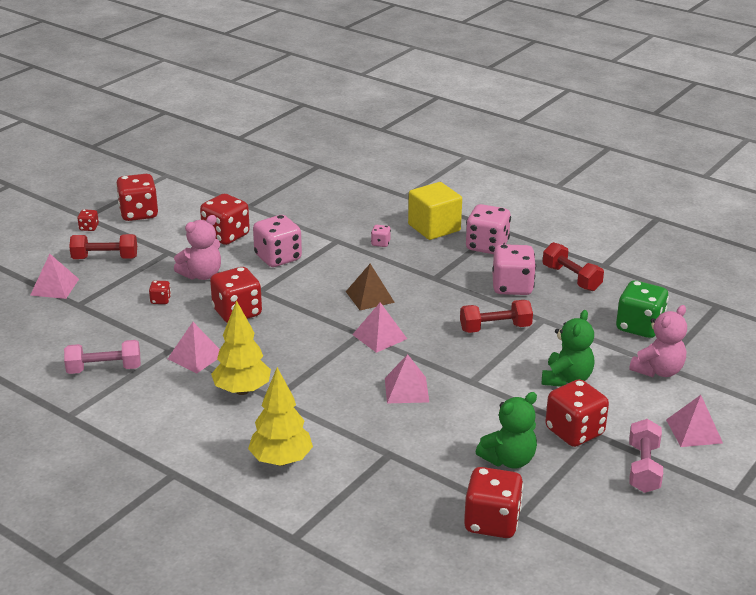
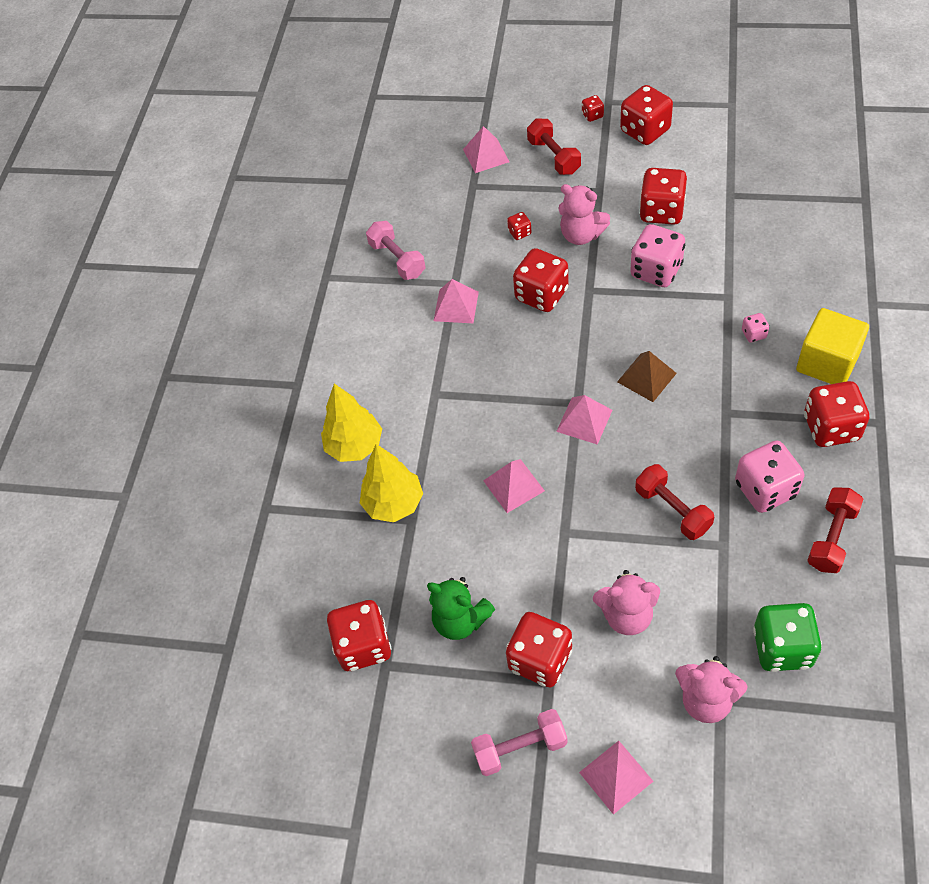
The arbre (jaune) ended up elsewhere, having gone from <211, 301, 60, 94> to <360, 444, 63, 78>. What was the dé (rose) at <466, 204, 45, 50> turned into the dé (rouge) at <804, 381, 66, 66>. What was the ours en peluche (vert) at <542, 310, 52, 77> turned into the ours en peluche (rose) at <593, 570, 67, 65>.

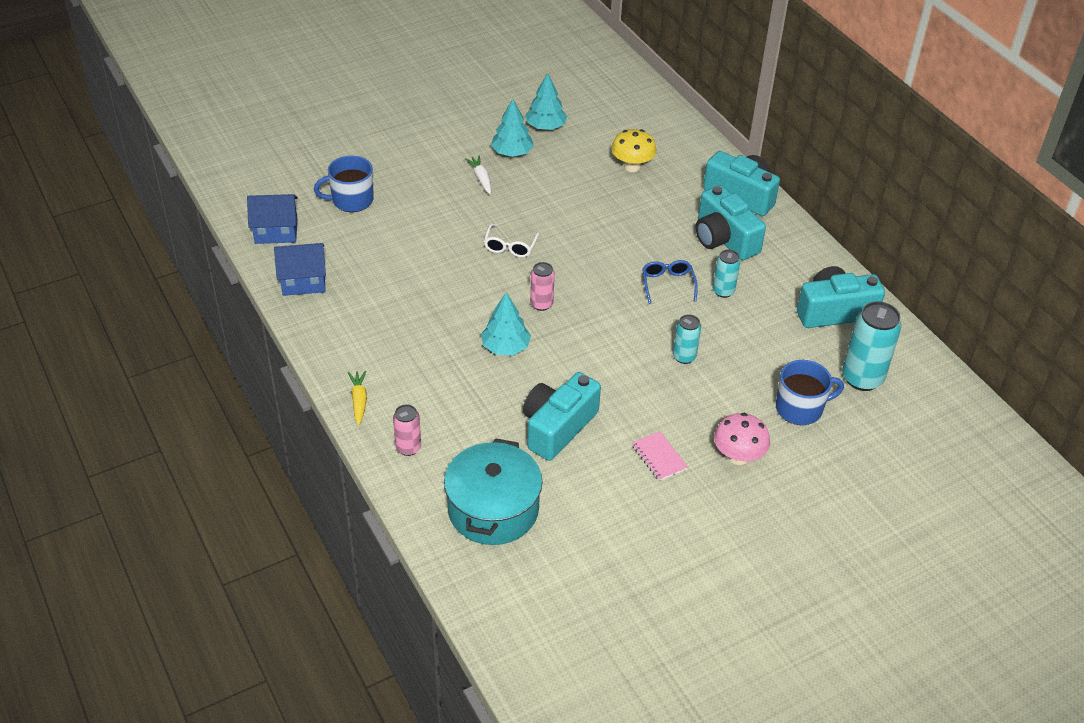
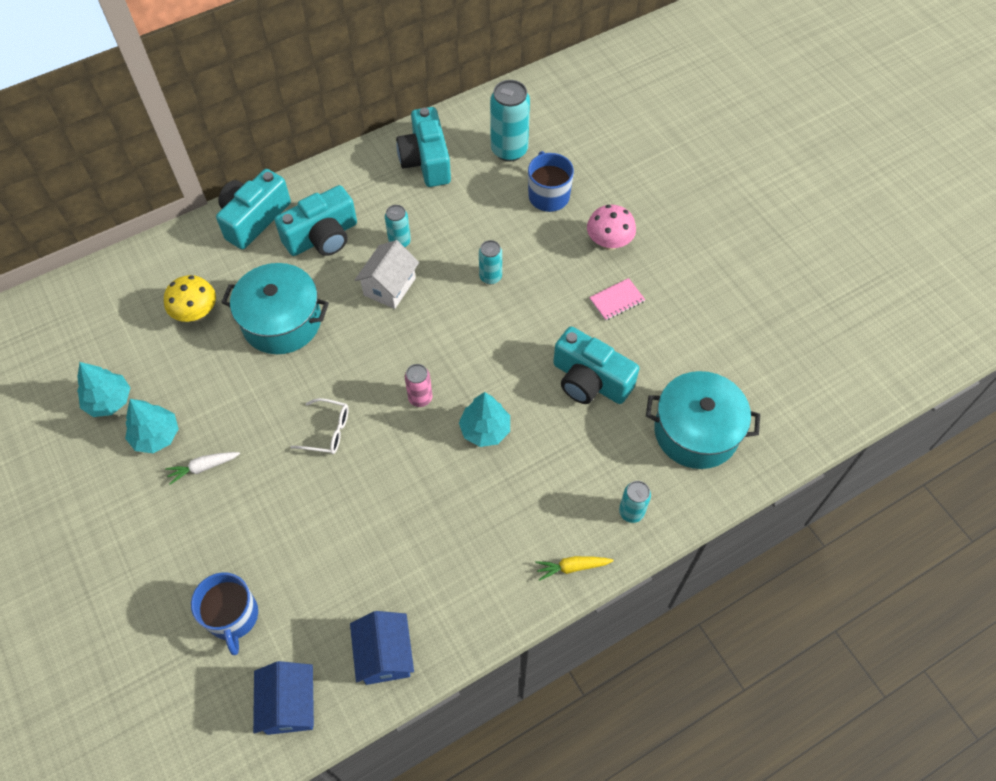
The second view gained the marmite (turquoise) at <221, 263, 108, 91>. Where the lunettes (bleu) stood at <642, 260, 56, 44>, the maison (blanc) came to stand at <355, 240, 64, 69>. What was the canette (rose) at <393, 404, 28, 52> turned into the canette (turquoise) at <619, 481, 32, 42>.

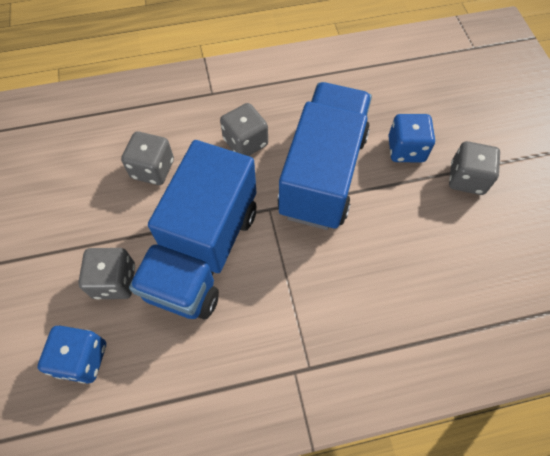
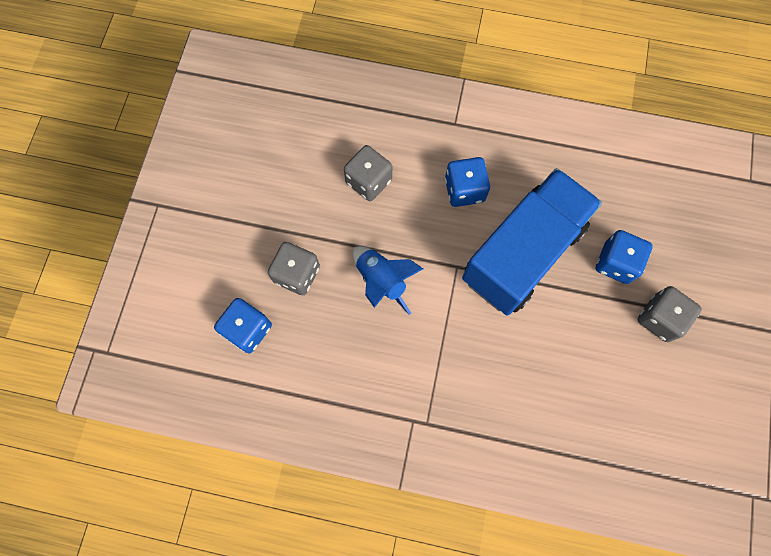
Where the camion (bleu) stood at <129, 140, 127, 179>, the fusée (bleu) came to stand at <353, 246, 70, 69>. What was the dé (gris) at <220, 103, 48, 53> turned into the dé (bleu) at <445, 157, 45, 50>.

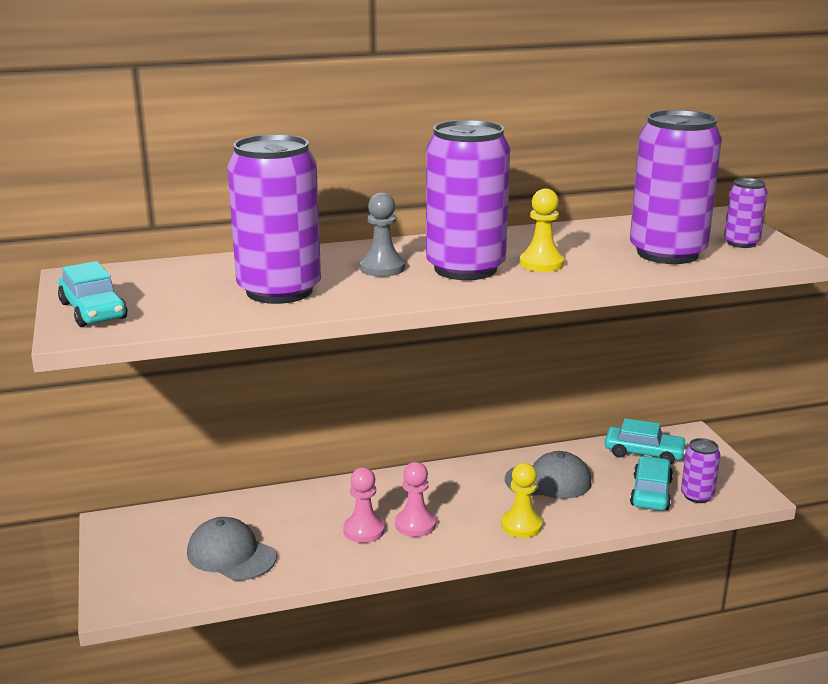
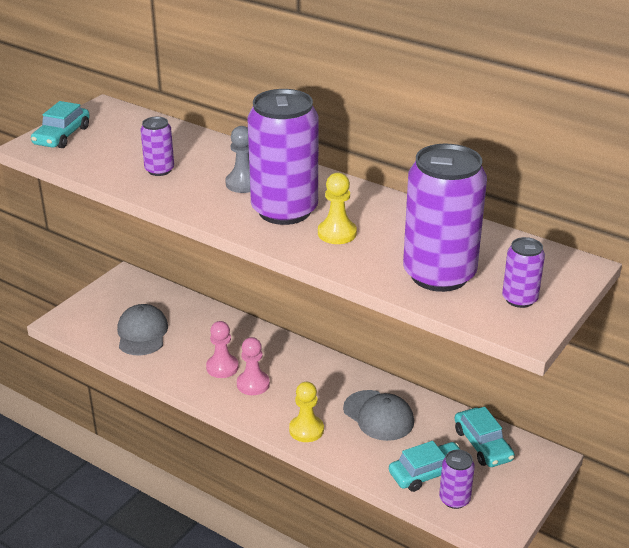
The size of the canette (violet) at <227, 134, 94, 170> changed by a factor of 0.47.

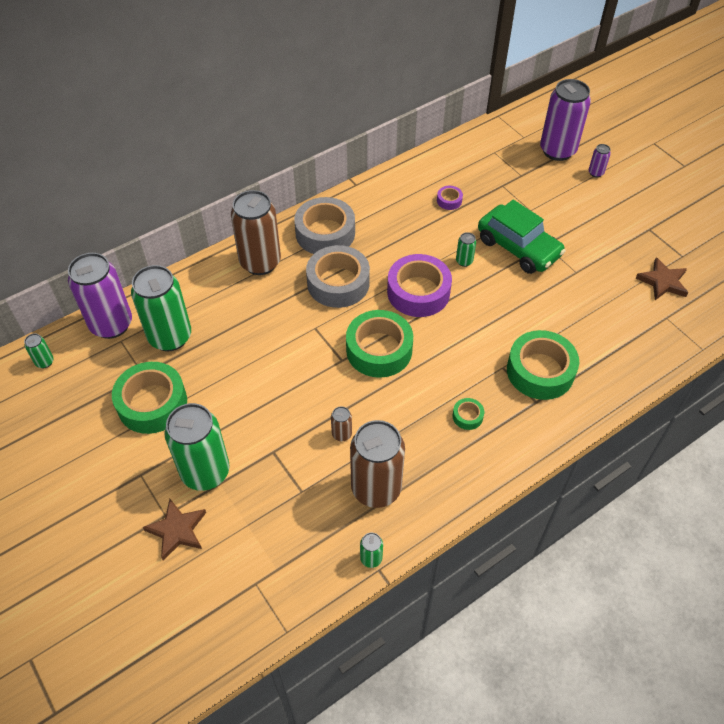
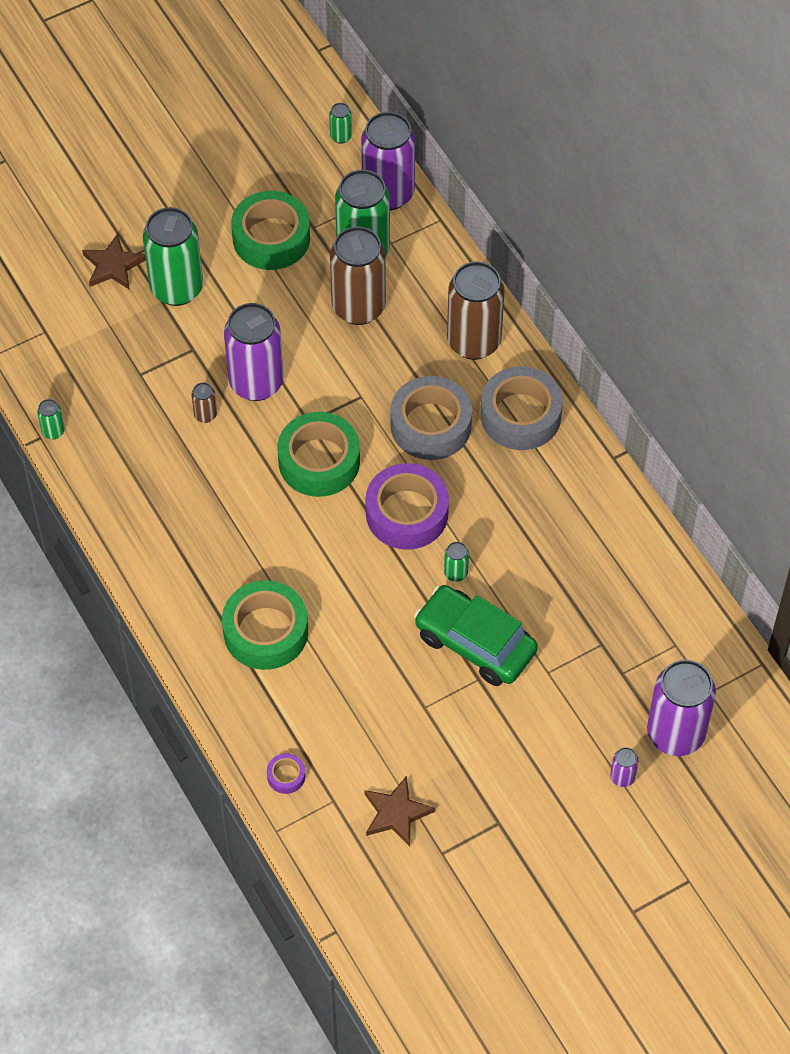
The second view lost the ruban adhésif (vert) at <453, 398, 31, 32>. The second view gained the canette (violet) at <224, 303, 59, 98>. The canette (marron) ended up elsewhere, having gone from <350, 420, 55, 88> to <330, 227, 56, 98>. The ruban adhésif (violet) ended up elsewhere, having gone from <437, 186, 26, 24> to <267, 753, 39, 41>. The voiture (vert) at <478, 200, 88, 74> ended up facing another way, 75 degrees clockwise from before.

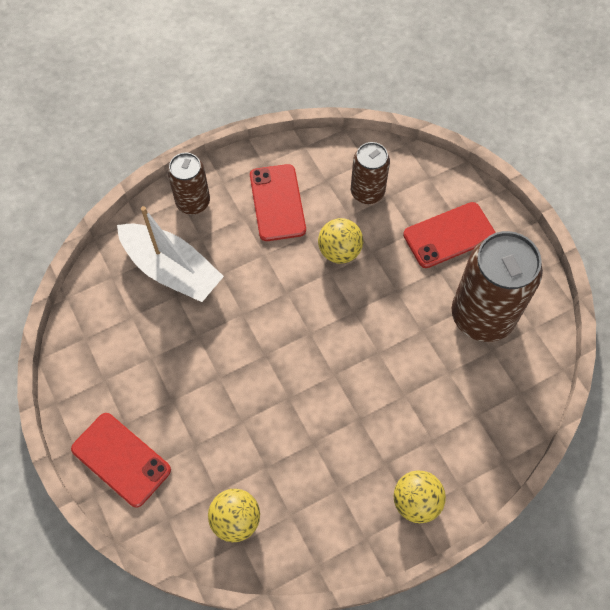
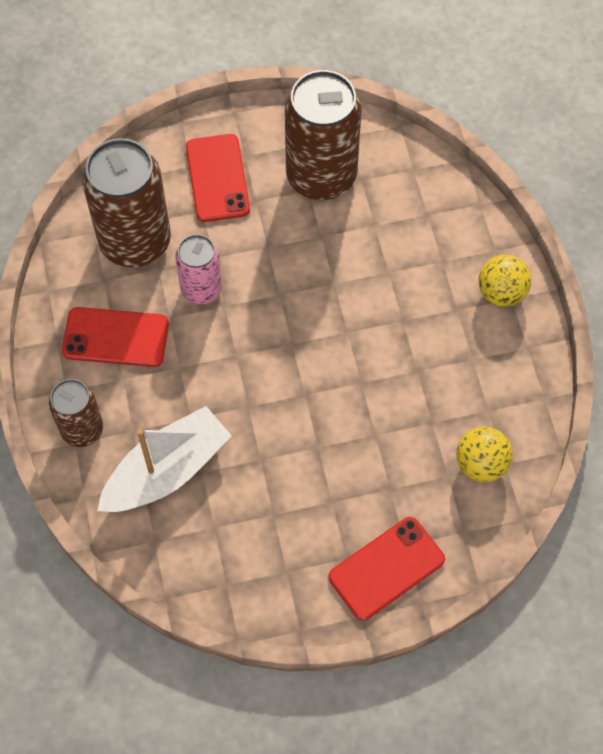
Where the balle (jaune) stood at <318, 218, 45, 46>, the canette (rose) came to stand at <175, 234, 47, 70>. The size of the canette (marron) at <351, 142, 39, 62> changed by a factor of 1.77.

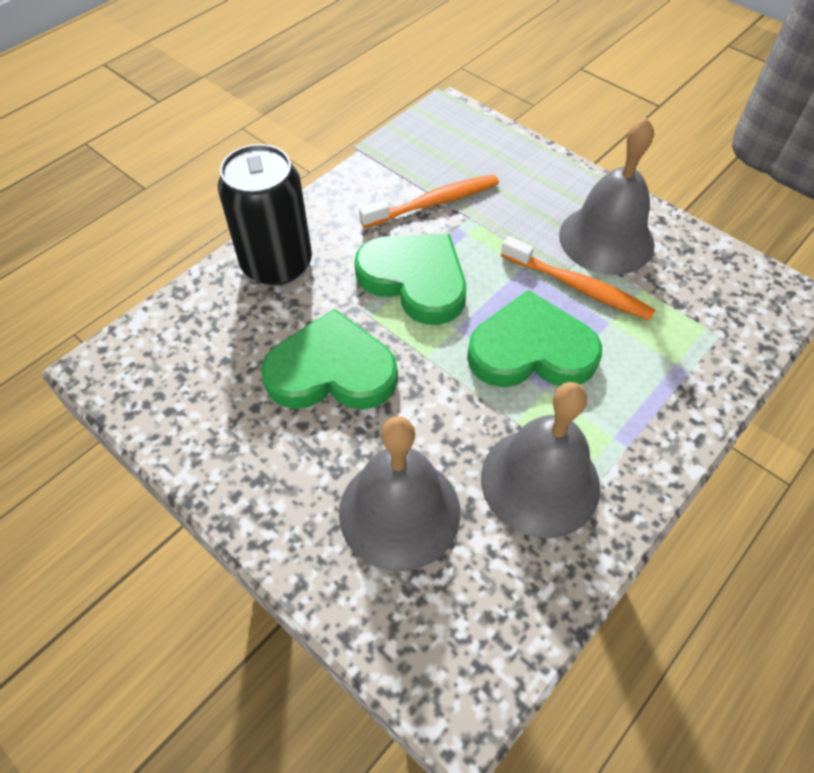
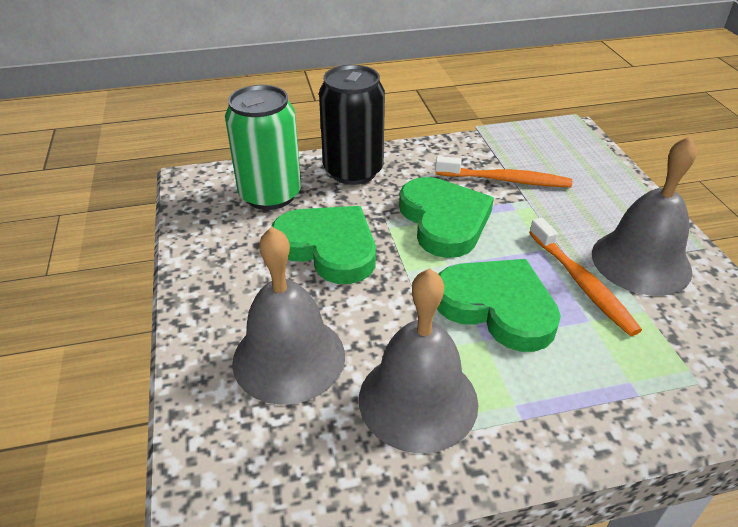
The second view gained the canette (vert) at <225, 85, 76, 125>.

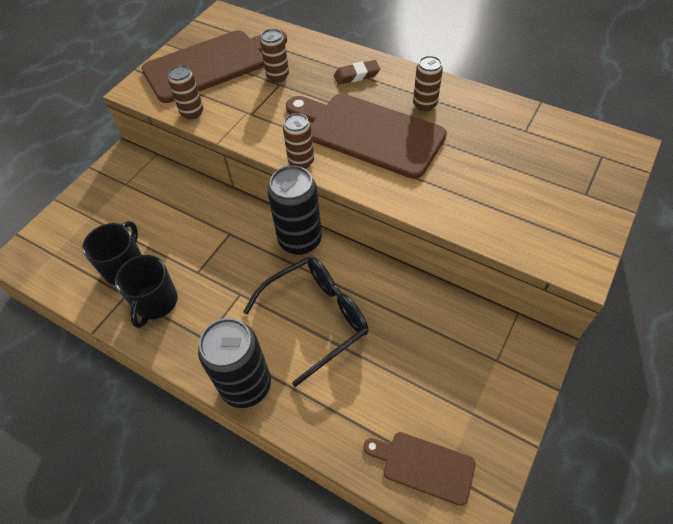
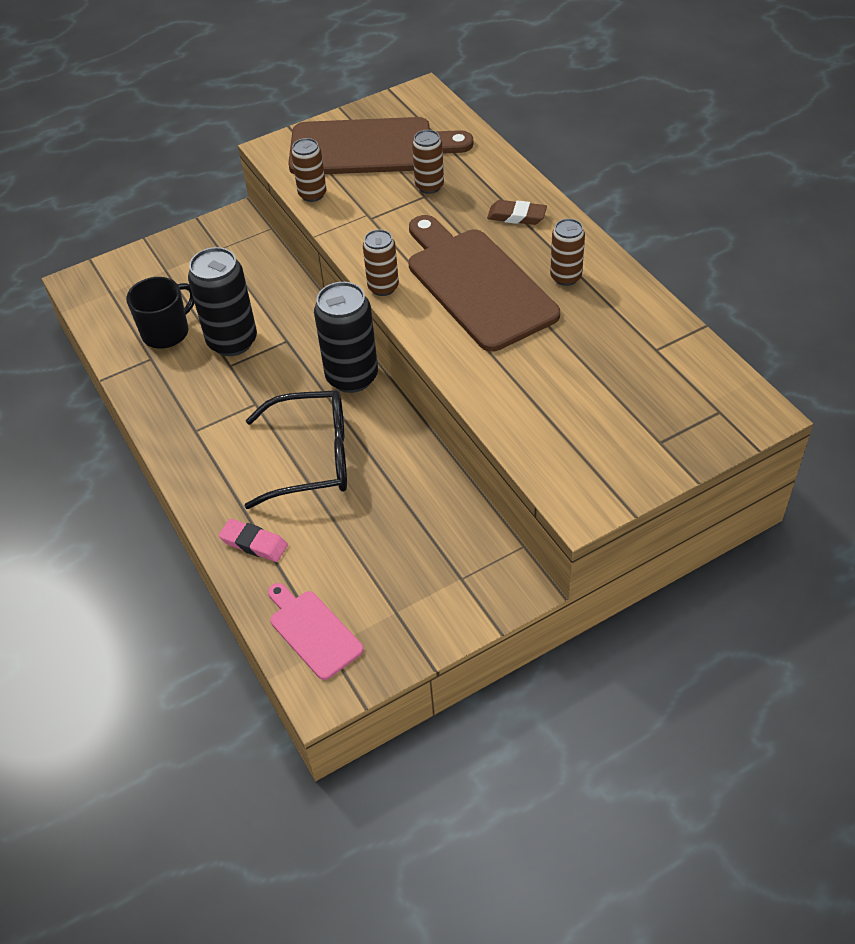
The second view lost the tasse (noir) at <115, 255, 63, 73>. The second view gained the gomme (rose) at <219, 519, 69, 43>. The canette (noir) ended up elsewhere, having gone from <198, 318, 73, 90> to <188, 247, 69, 109>. What was the planche à découper (marron) at <363, 432, 113, 74> turned into the planche à découper (rose) at <268, 583, 96, 97>.

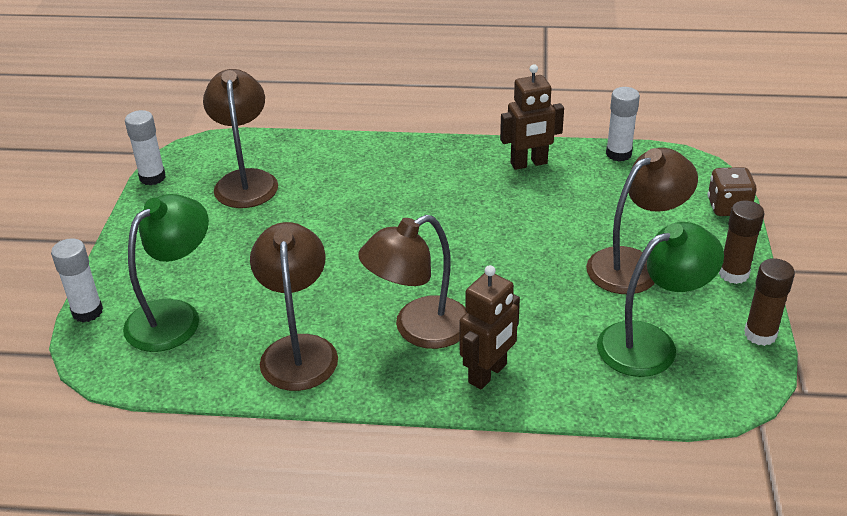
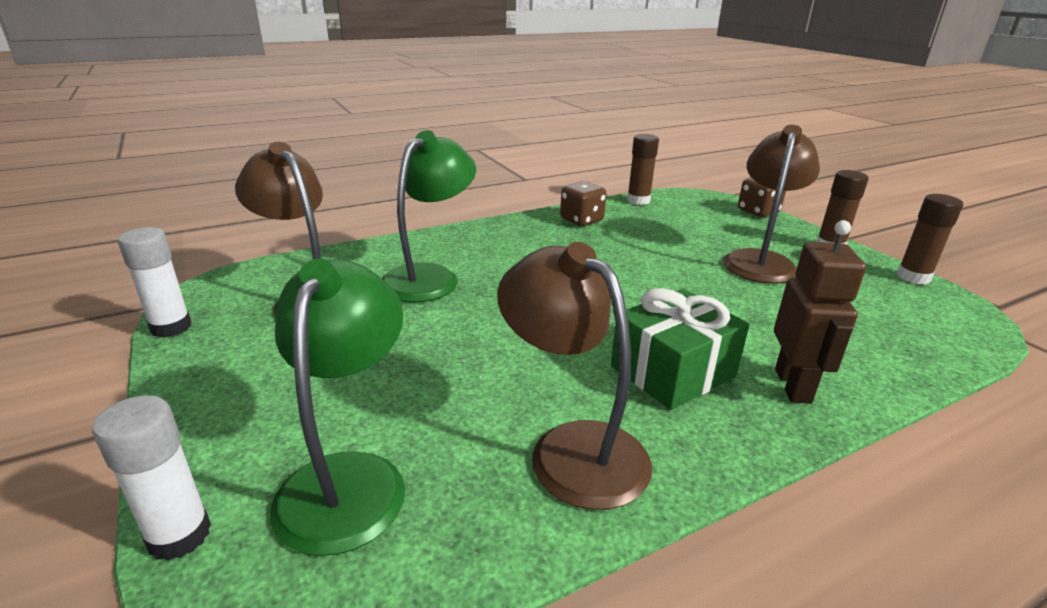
The lampe (vert) ended up elsewhere, having gone from <597, 222, 127, 155> to <382, 130, 94, 173>. Where the lampe (marron) stood at <358, 215, 109, 134>, the cadeau (vert) came to stand at <611, 288, 138, 122>. Where the robot (marron) stood at <500, 64, 64, 106>, the dé (marron) came to stand at <560, 181, 47, 45>. What was the bâton de colle (blanc) at <606, 87, 34, 74> turned into the bâton de colle (marron) at <627, 134, 32, 71>.

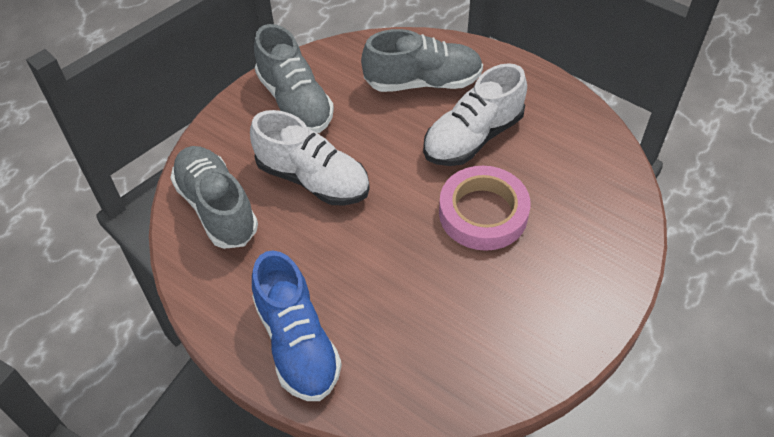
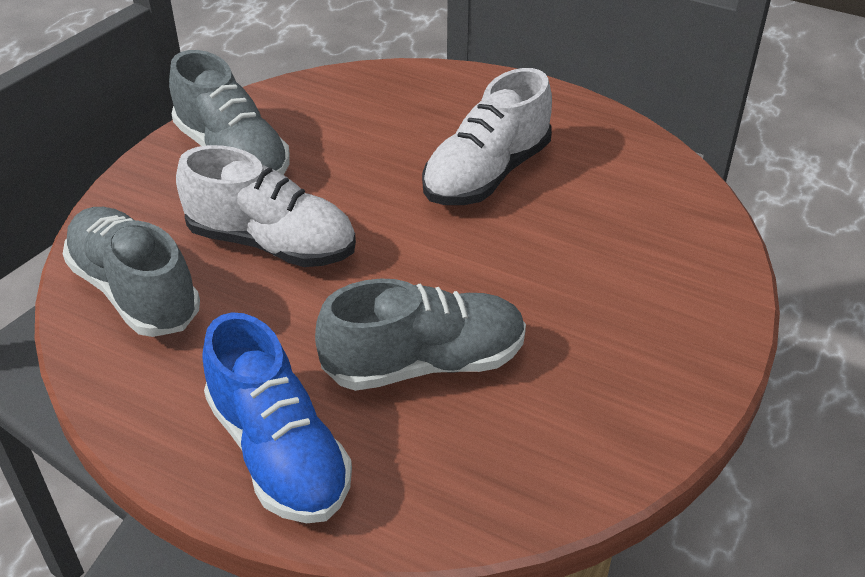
The second view lost the ruban adhésif (rose) at <439, 166, 91, 85>. The chaussure (gris) ended up elsewhere, having gone from <361, 29, 122, 63> to <315, 278, 211, 113>.

